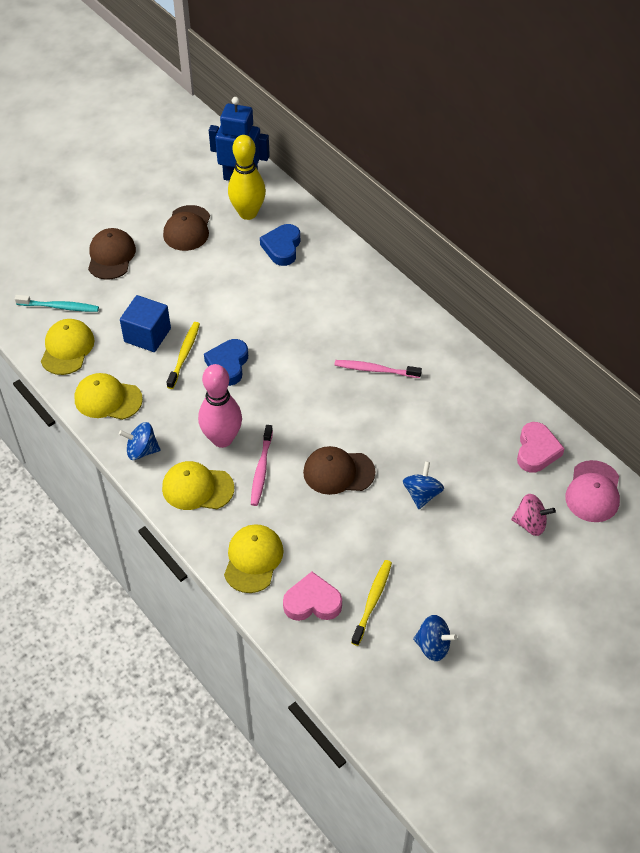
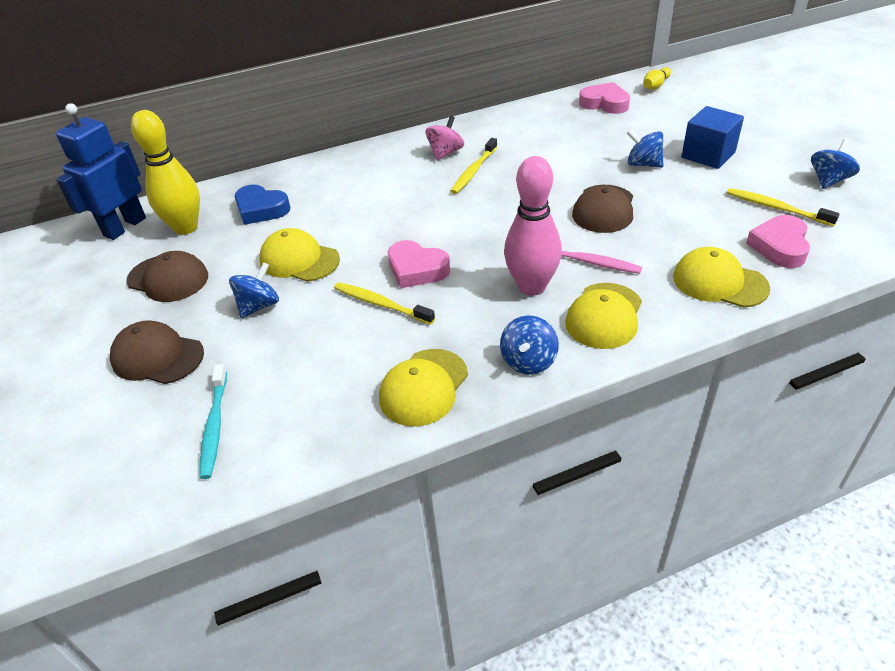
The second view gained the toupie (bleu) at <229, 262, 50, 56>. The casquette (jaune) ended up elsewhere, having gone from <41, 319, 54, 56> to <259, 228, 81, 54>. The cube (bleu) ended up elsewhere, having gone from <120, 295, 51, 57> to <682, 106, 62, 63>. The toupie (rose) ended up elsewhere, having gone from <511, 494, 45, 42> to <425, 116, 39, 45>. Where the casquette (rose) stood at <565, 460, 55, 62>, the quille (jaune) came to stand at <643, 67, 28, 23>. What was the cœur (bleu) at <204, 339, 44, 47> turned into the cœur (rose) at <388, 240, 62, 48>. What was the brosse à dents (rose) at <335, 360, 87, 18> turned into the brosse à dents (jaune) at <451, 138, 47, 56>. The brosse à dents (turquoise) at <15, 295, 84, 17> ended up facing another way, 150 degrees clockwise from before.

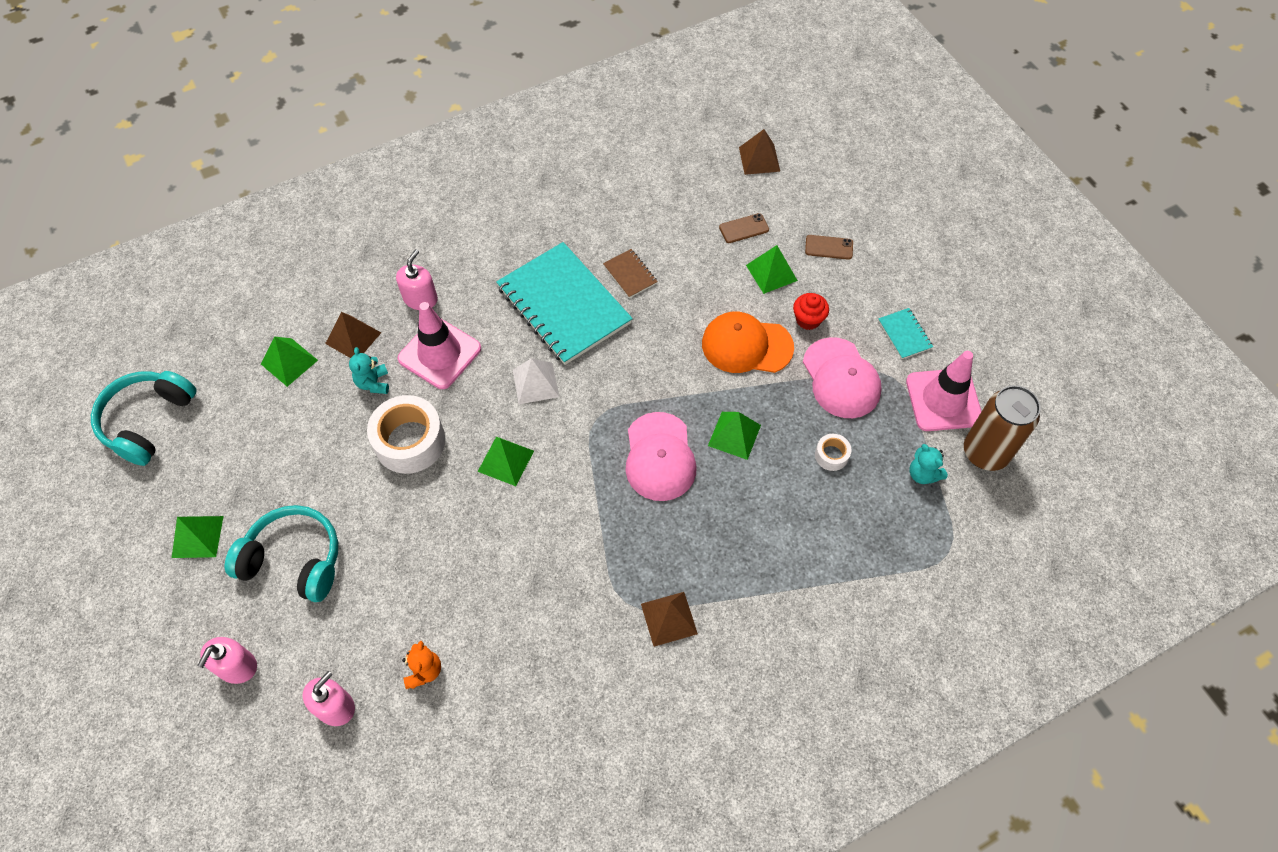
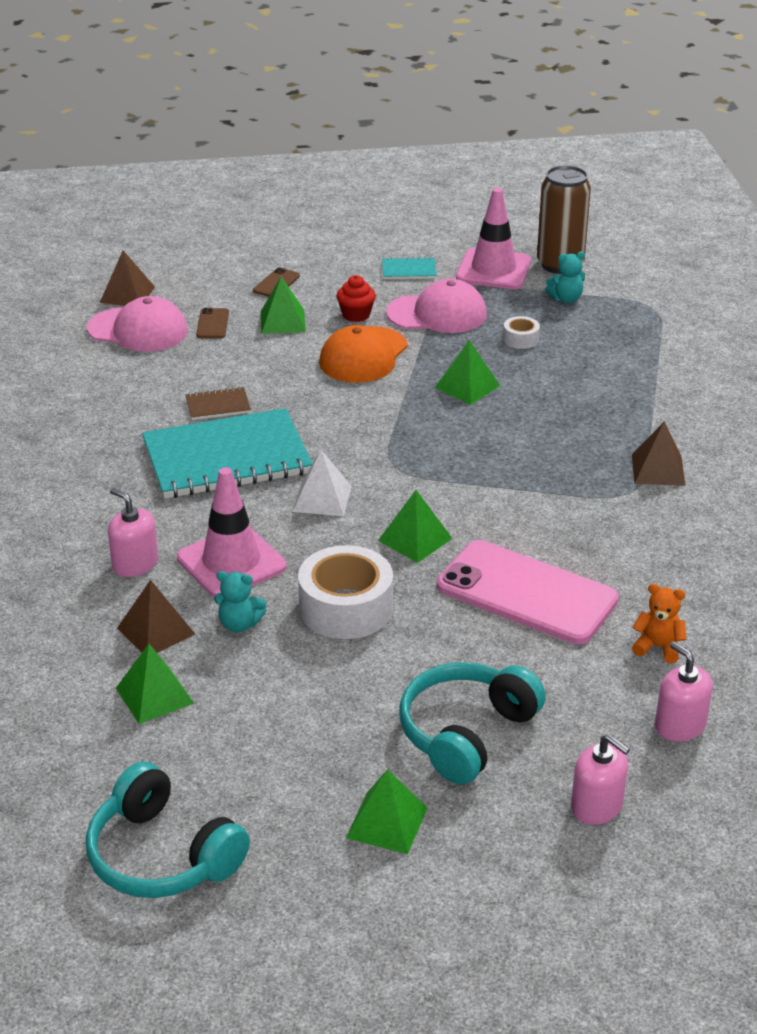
The second view gained the téléphone (rose) at <436, 540, 183, 104>. The casquette (rose) ended up elsewhere, having gone from <625, 412, 72, 89> to <87, 296, 101, 56>.

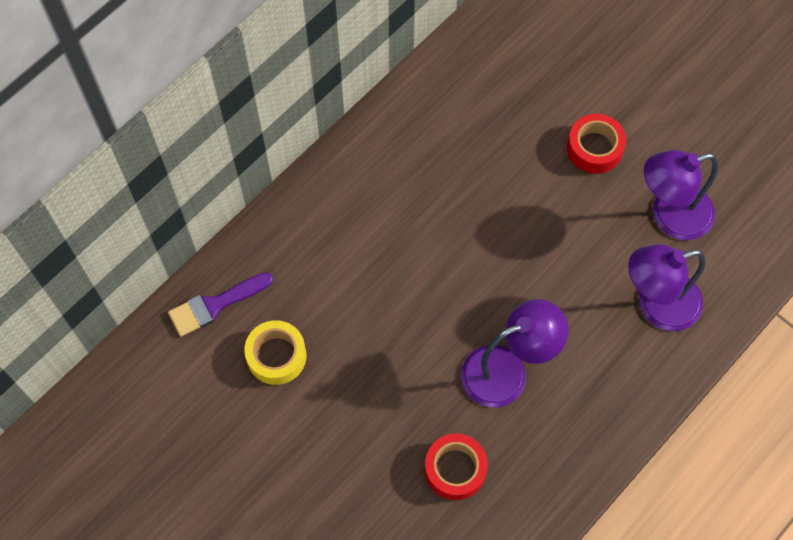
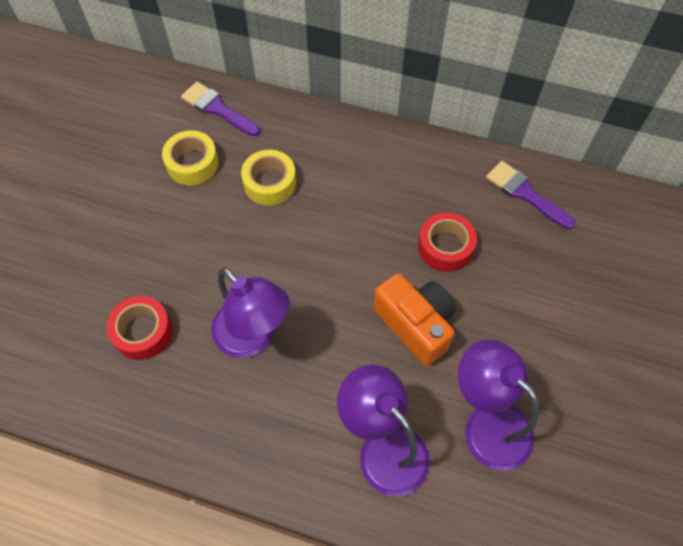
The second view gained the ruban adhésif (jaune) at <241, 150, 55, 56>. The second view gained the appareil photo (orange) at <374, 273, 82, 93>. The second view gained the pinceau (violet) at <486, 161, 89, 68>. The ruban adhésif (rouge) ended up elsewhere, having gone from <567, 114, 59, 60> to <418, 212, 59, 60>.

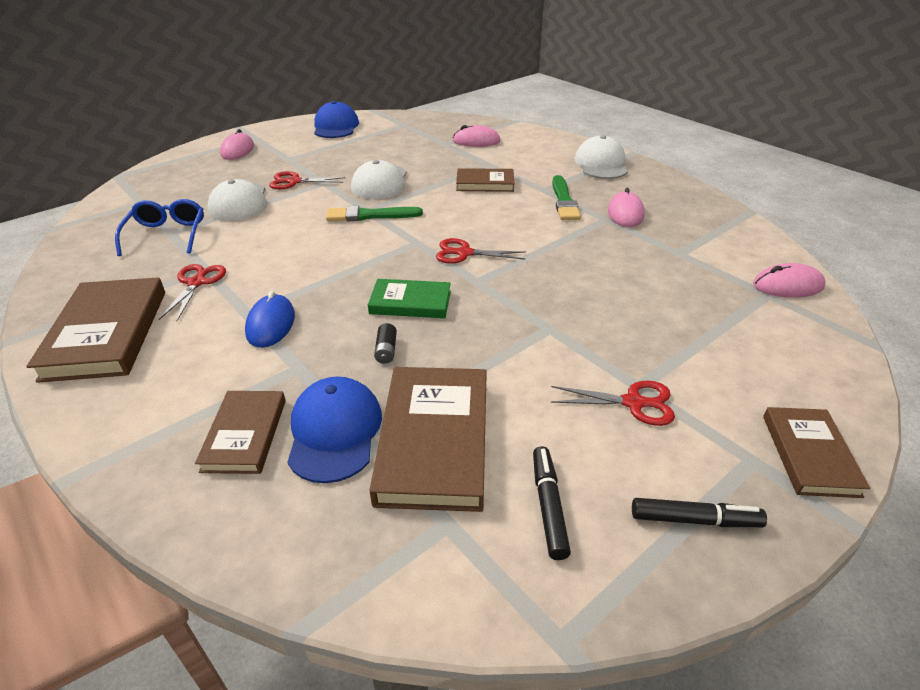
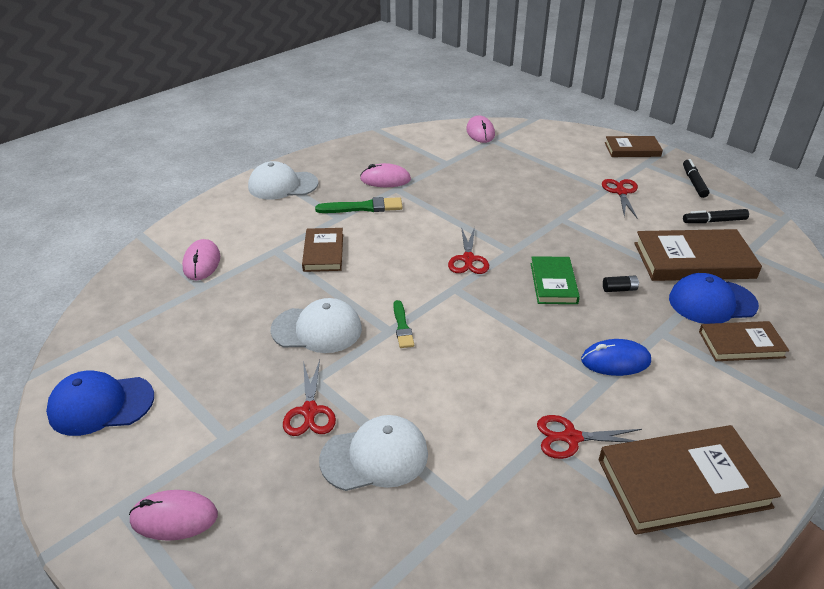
The second view lost the lunettes (bleu) at <115, 199, 89, 57>. The size of the pinceau (vert) at <326, 206, 97, 15> changed by a factor of 0.65.

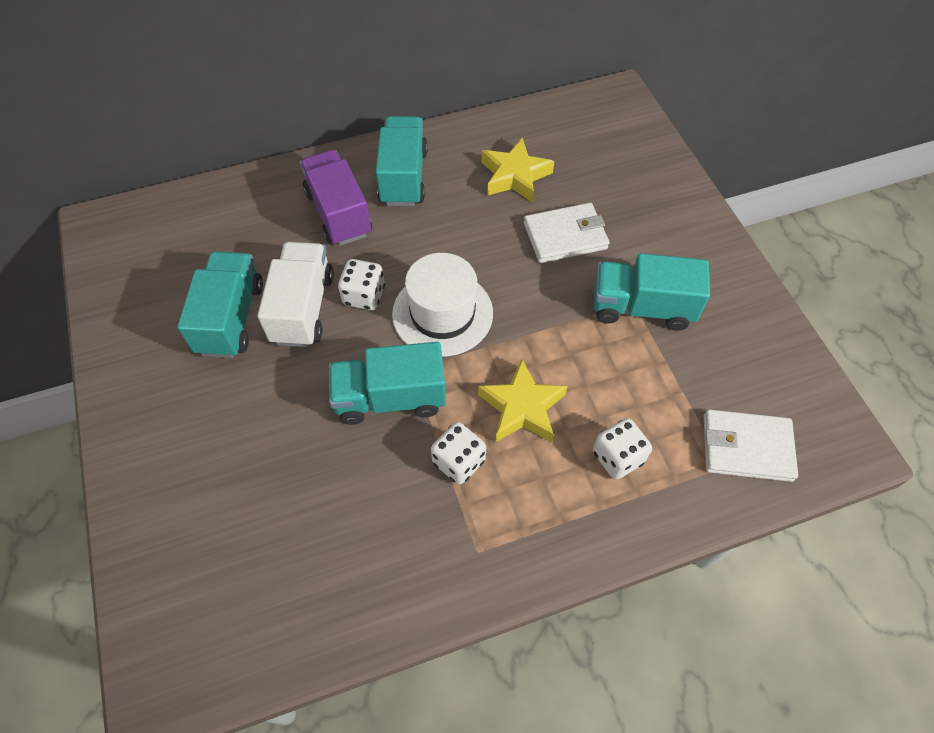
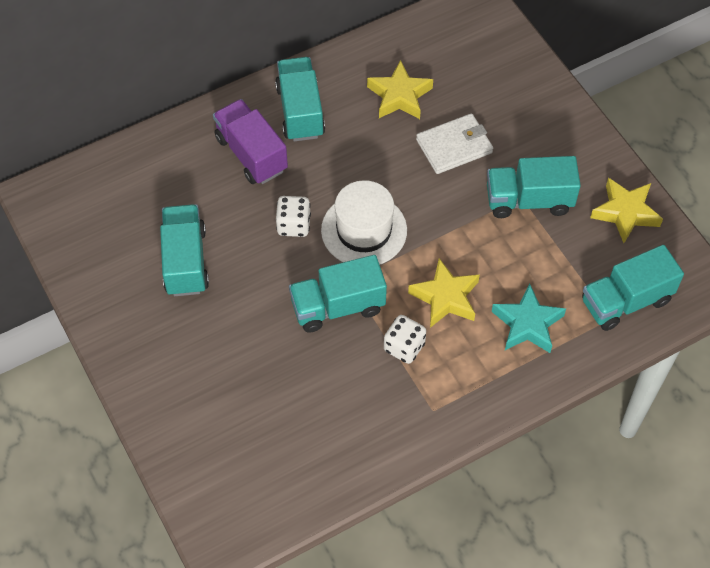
The second view lost the camion (blanc) at <257, 242, 77, 105>. The second view gained the étoile (jaune) at <590, 178, 73, 65>. Where the dé (blanc) stood at <593, 418, 59, 61>, the étoile (turquoise) came to stand at <492, 284, 74, 69>. Where the portefeuille (blanc) stood at <704, 409, 94, 73>, the camion (turquoise) came to stand at <582, 245, 102, 86>.

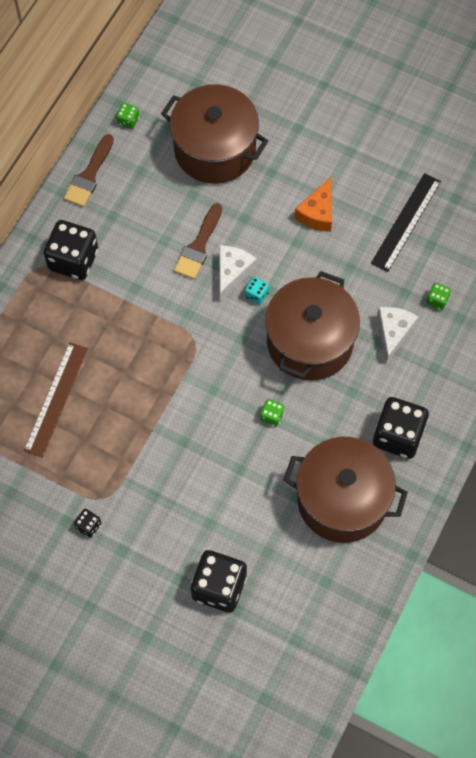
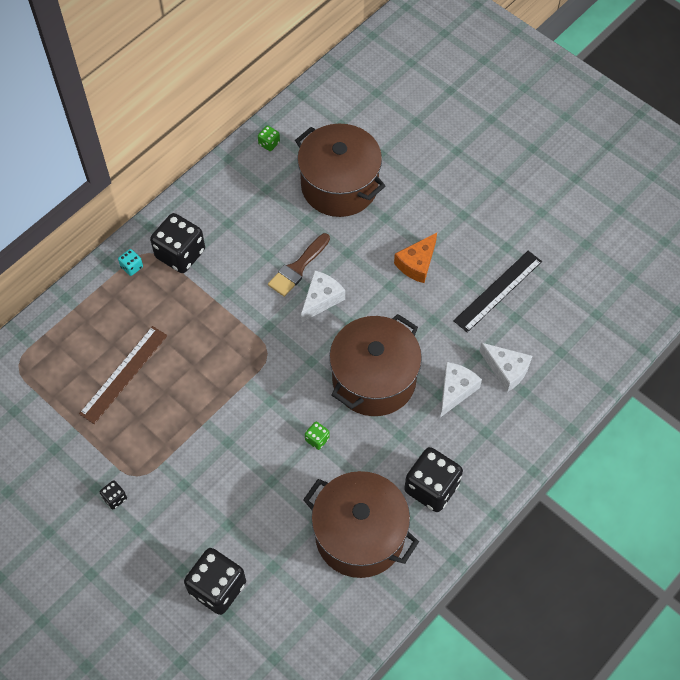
The second view lost the pinceau (marron) at <64, 134, 50, 73>. The dé (turquoise) ended up elsewhere, having gone from <245, 277, 24, 28> to <118, 249, 25, 27>. Where the dé (vert) stood at <426, 283, 25, 27>, the fromage (blanc) came to stand at <479, 343, 53, 49>.

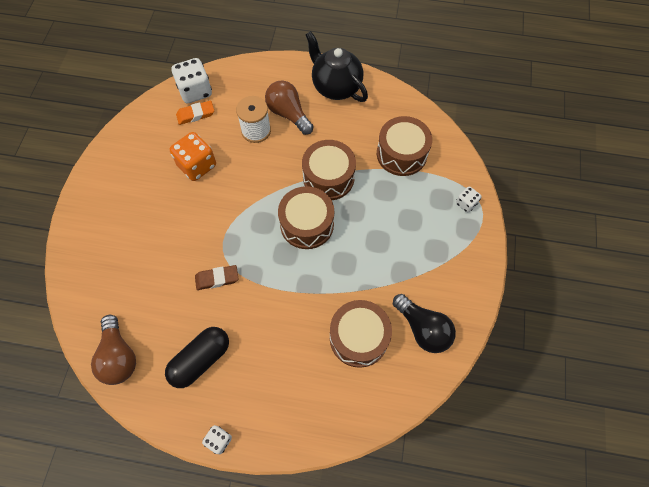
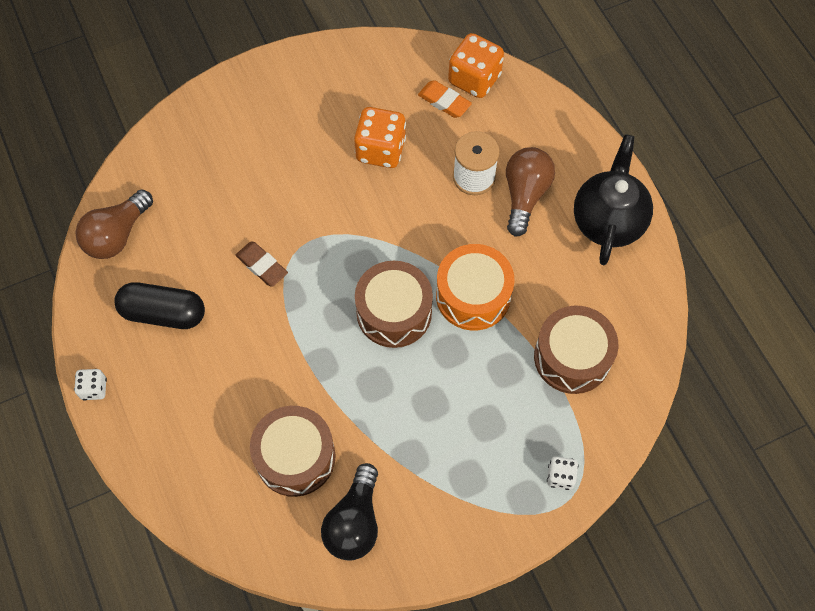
What was the dé (blanc) at <172, 58, 40, 46> turned into the dé (orange) at <448, 33, 56, 65>. What was the tambour (marron) at <302, 140, 54, 60> turned into the tambour (orange) at <436, 244, 79, 86>.

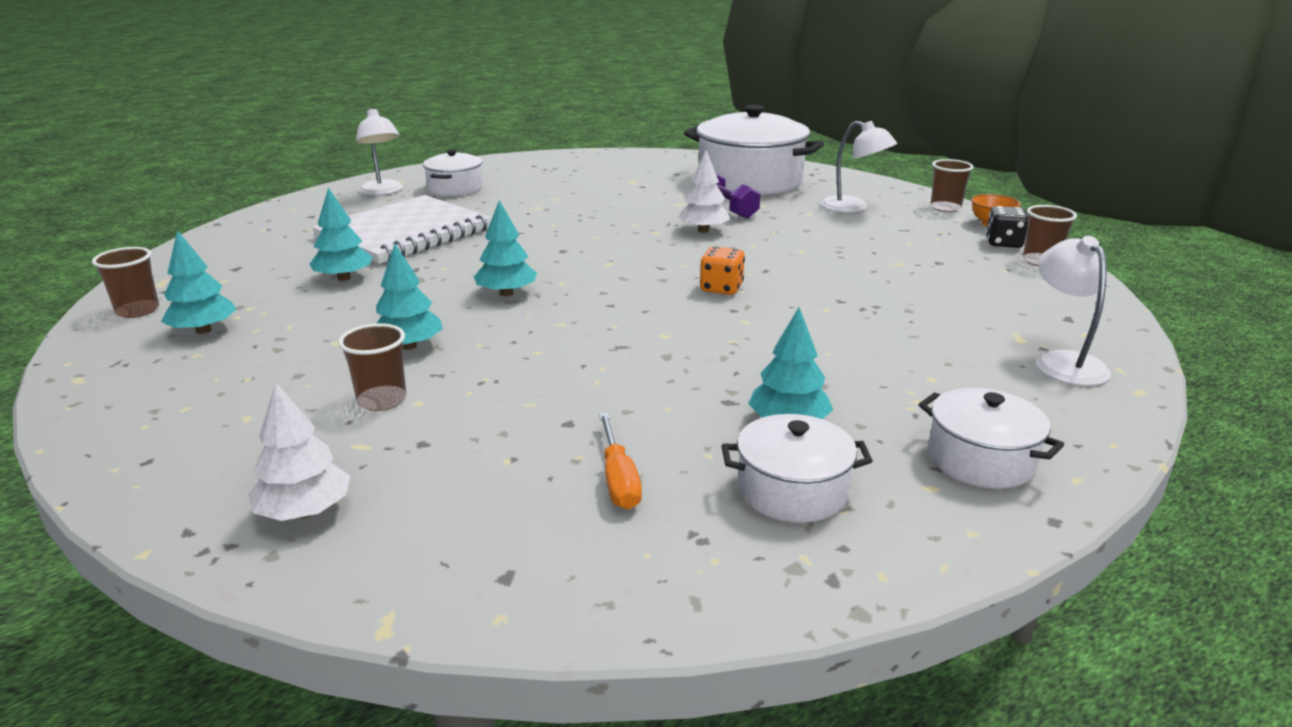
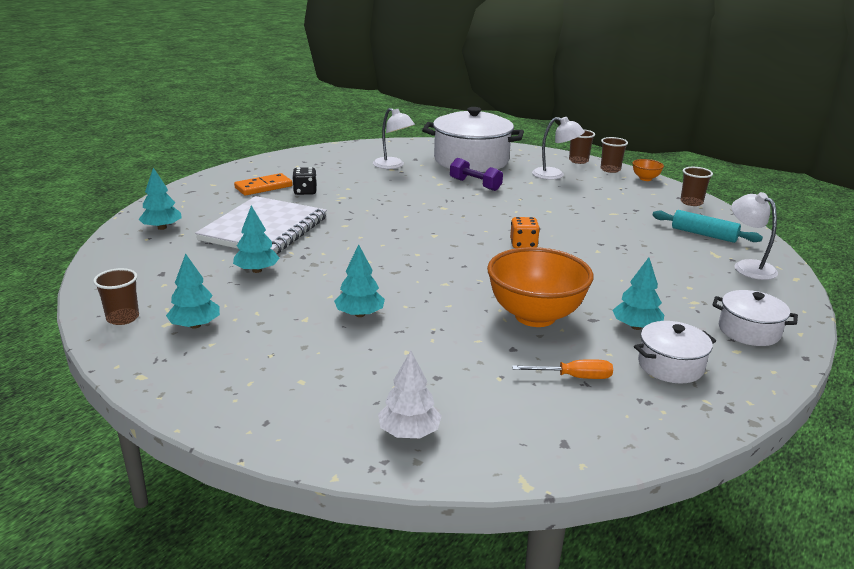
The second view lost the arbre (blanc) at <677, 150, 53, 83>. The second view gained the bol (orange) at <487, 247, 107, 80>. The second view gained the rouleau à pâtisserie (turquoise) at <652, 210, 111, 33>. The gobelet (marron) ended up elsewhere, having gone from <338, 323, 68, 88> to <569, 129, 26, 35>. The lampe (blanc) ended up elsewhere, having gone from <356, 108, 47, 87> to <373, 108, 42, 61>. The arbre (turquoise) ended up elsewhere, having gone from <474, 200, 63, 96> to <138, 168, 44, 62>. The dé (noir) ended up elsewhere, having gone from <986, 206, 42, 42> to <292, 167, 25, 28>. Where the marmite (blanc) stood at <423, 149, 60, 47>, the domino (orange) came to stand at <234, 173, 59, 23>. The tournevis (orange) at <599, 412, 43, 97> ended up facing another way, 60 degrees counterclockwise from before.

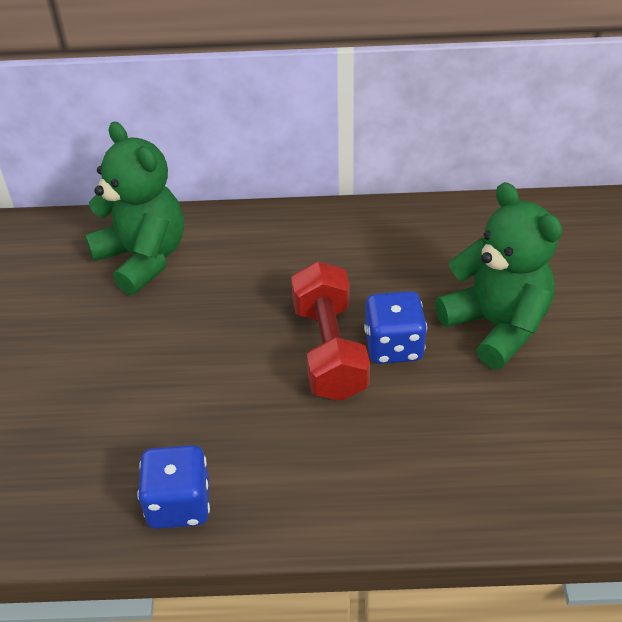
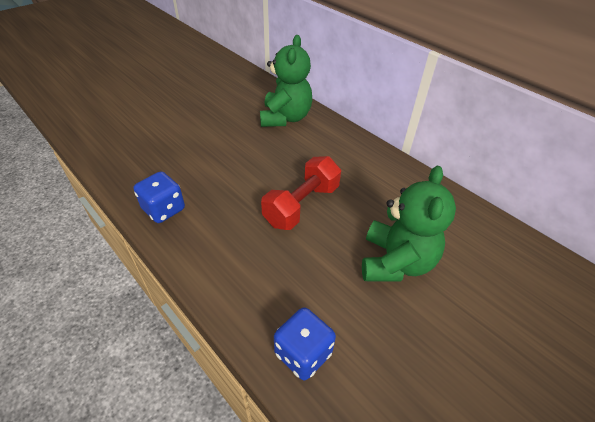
The dé (bleu) ended up elsewhere, having gone from <364, 291, 63, 73> to <274, 307, 62, 74>.

